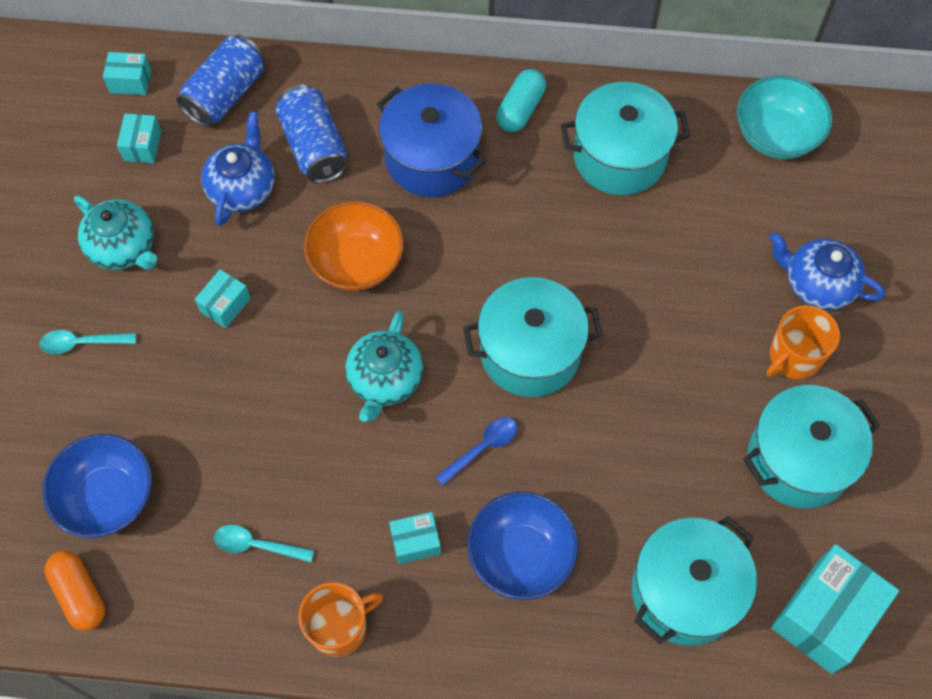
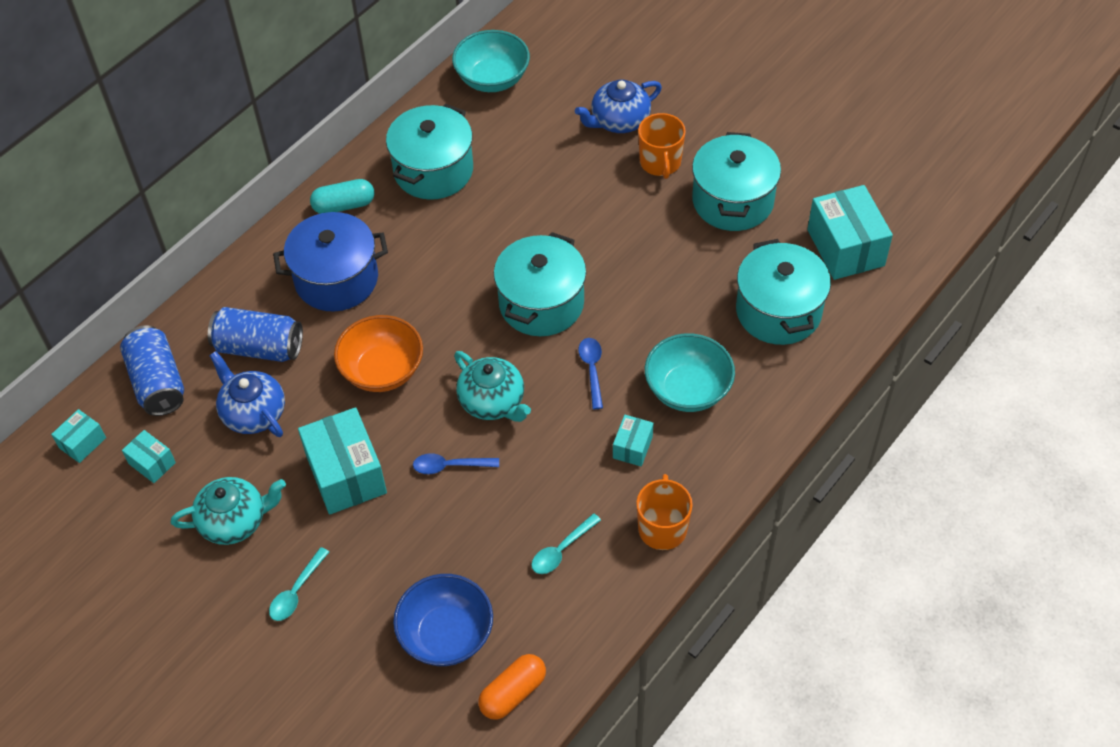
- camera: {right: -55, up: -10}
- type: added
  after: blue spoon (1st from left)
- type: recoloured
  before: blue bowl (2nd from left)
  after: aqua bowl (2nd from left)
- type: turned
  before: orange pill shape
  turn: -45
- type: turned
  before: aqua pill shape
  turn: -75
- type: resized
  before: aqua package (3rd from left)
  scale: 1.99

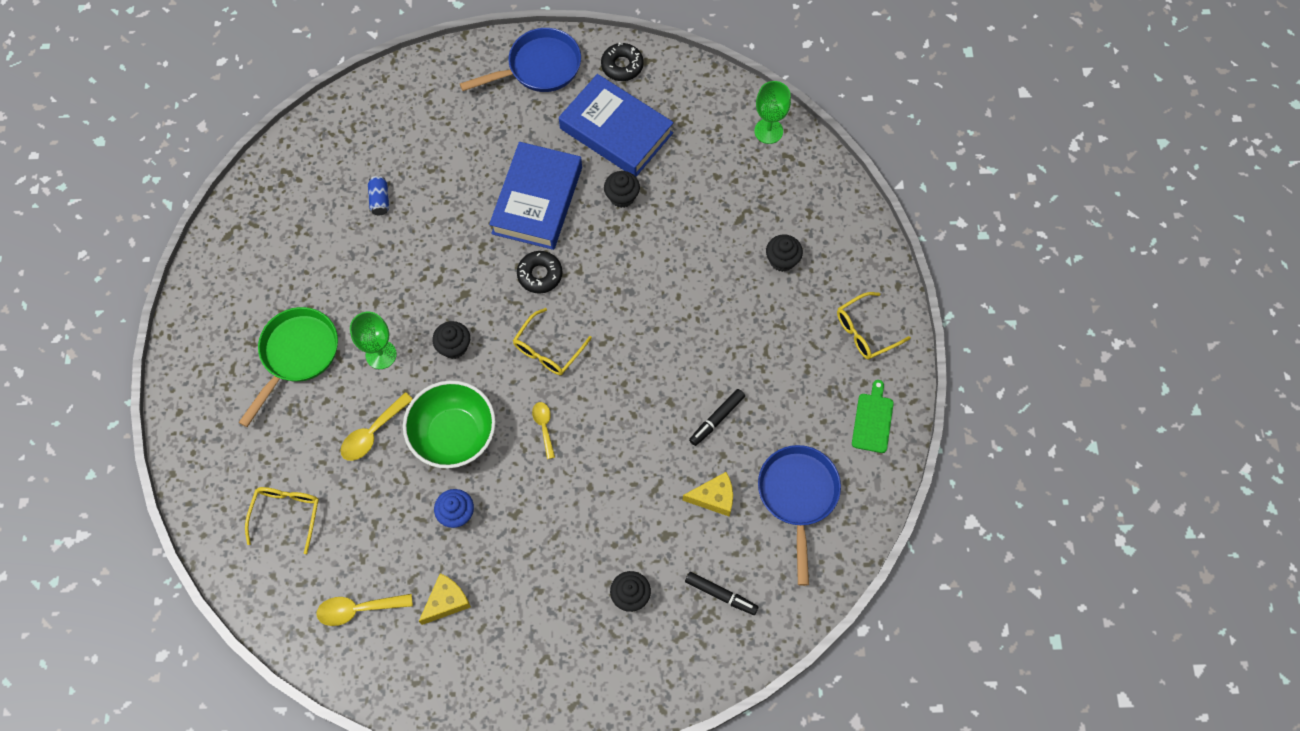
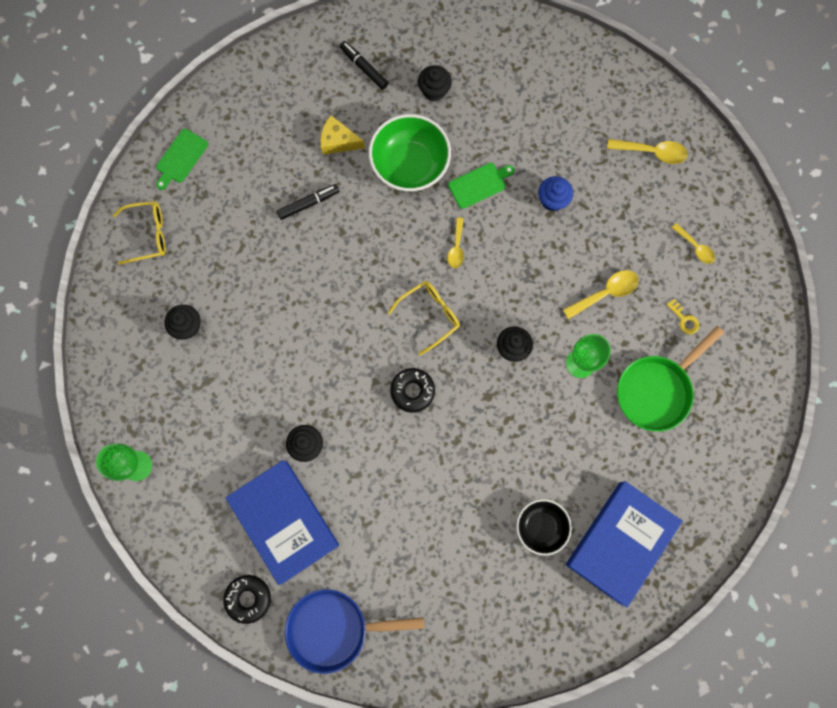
- camera: {right: -160, up: 10}
- type: removed
  before: golden cheese (1st from left)
- type: removed
  before: blue skillet (2nd from left)
- type: added
  after: green bread board (2nd from left)
- type: added
  after: golden key
- type: moved
  before: green bowl
- type: moved
  before: blue hardback (1st from left in the first image)
  after: blue hardback (2nd from left)
- type: replaced
  before: golden glasses (1st from left)
  after: golden spoon (4th from left)
- type: replaced
  before: blue can
  after: black bowl

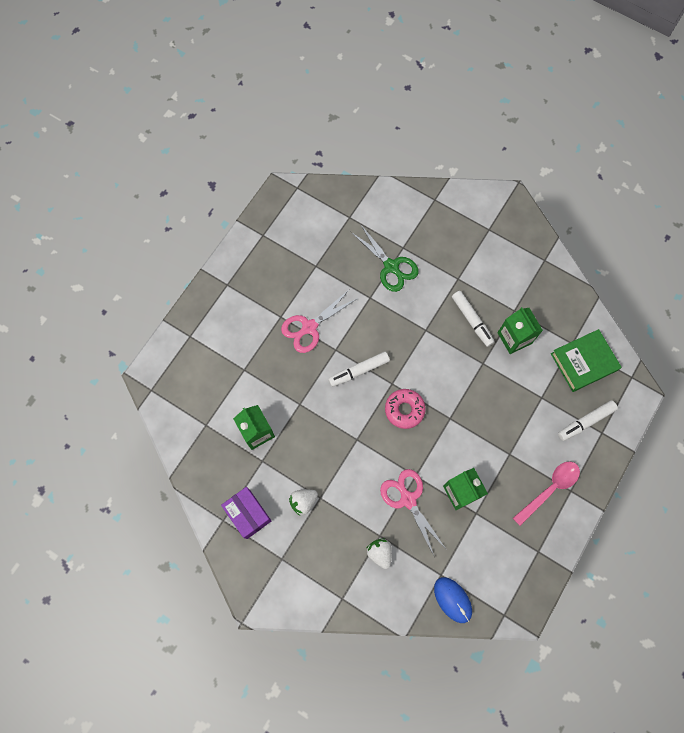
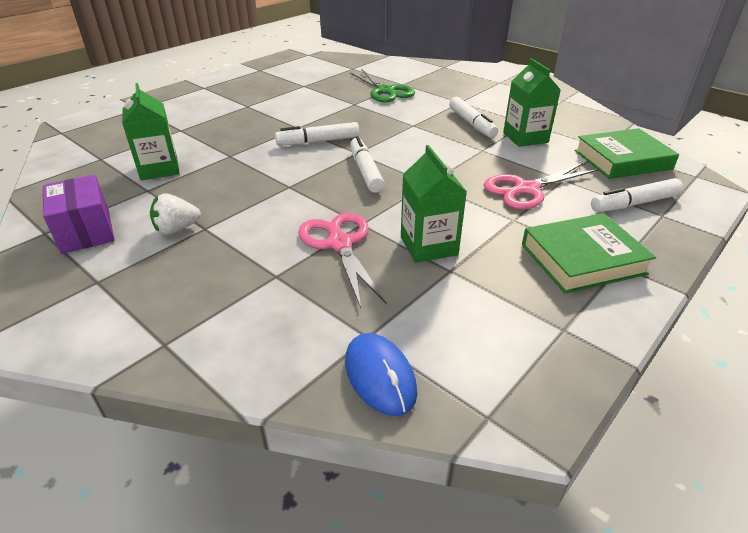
- camera: {right: 10, up: -35}
- type: removed
  before: pure white berry (2nd from left)
- type: moved
  before: rose-pink pair of scissors (1st from left in the first image)
  after: rose-pink pair of scissors (2nd from left)
- type: replaced
  before: rose-pink glazed donut
  after: pure white marker (2nd from left)
- type: replaced
  before: rose-pink spoon
  after: green hardback (1st from left)

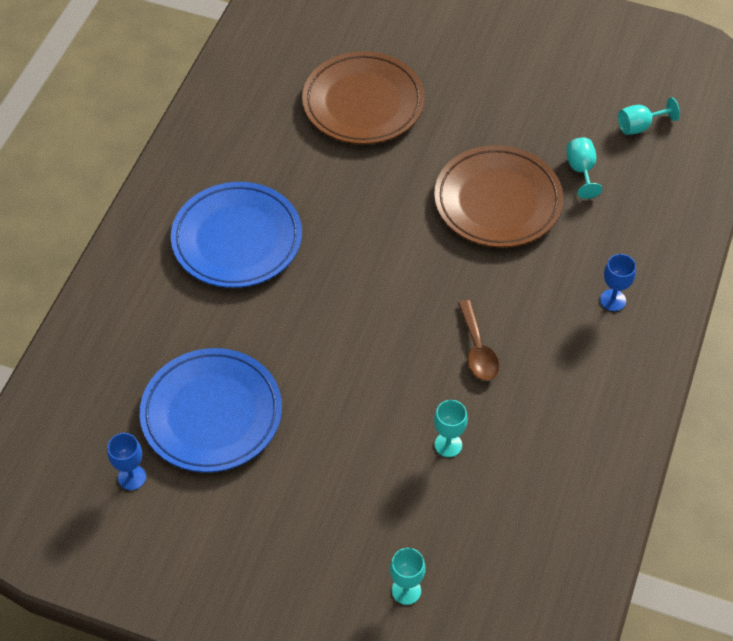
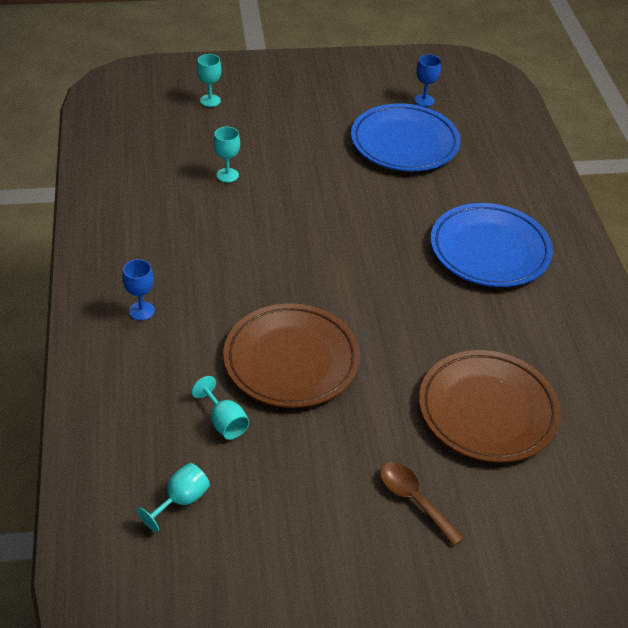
- camera: {right: 150, up: -10}
- type: moved
  before: russet spoon

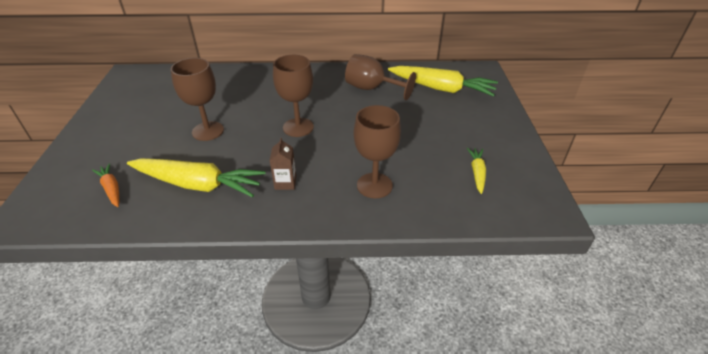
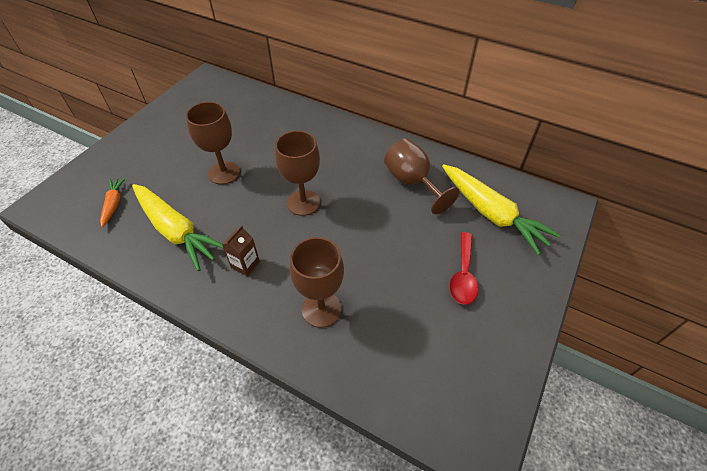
- camera: {right: 30, up: 10}
- type: removed
  before: golden toy carrot (3rd from left)
- type: added
  after: scarlet spoon

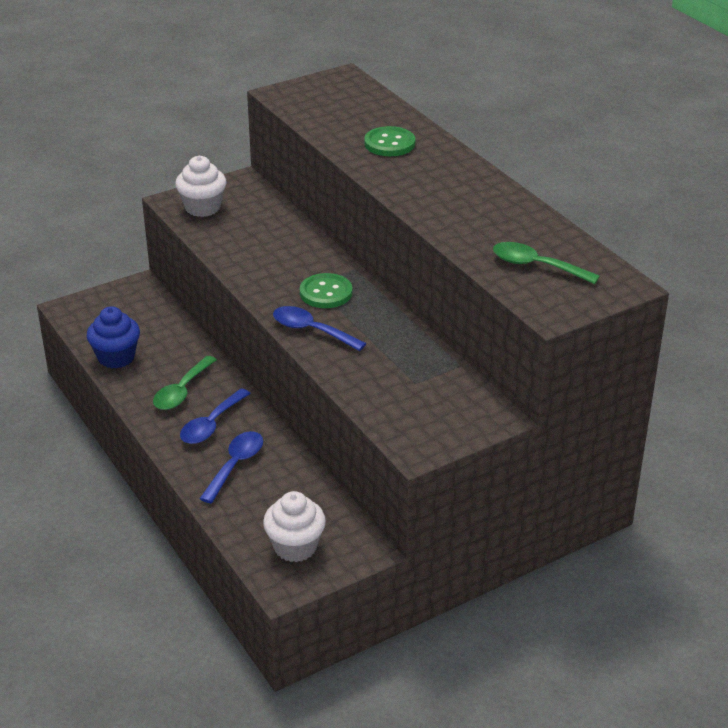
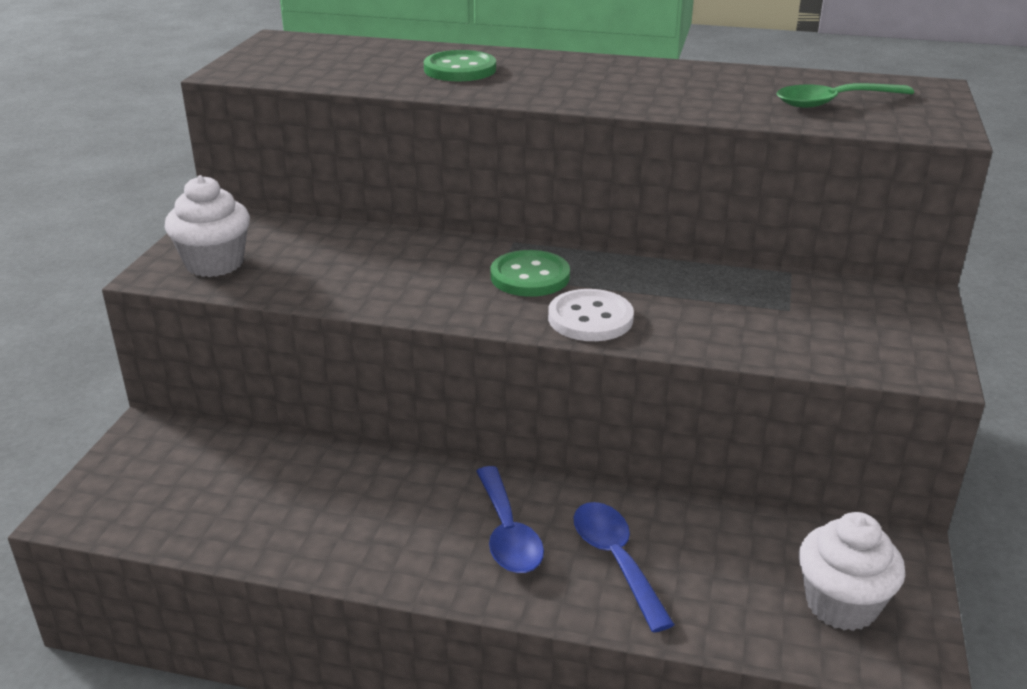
- camera: {right: -45, up: -5}
- type: removed
  before: blue muffin
- type: removed
  before: green spoon (1st from left)
- type: replaced
  before: blue spoon (3rd from left)
  after: pure white shirt button

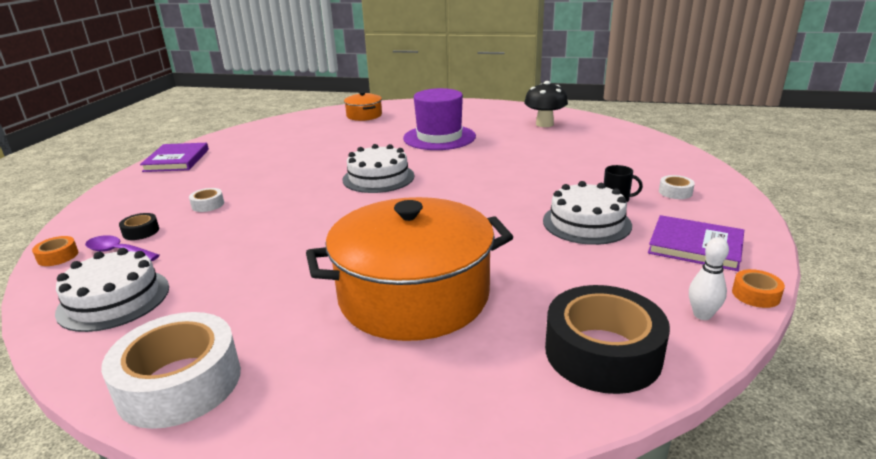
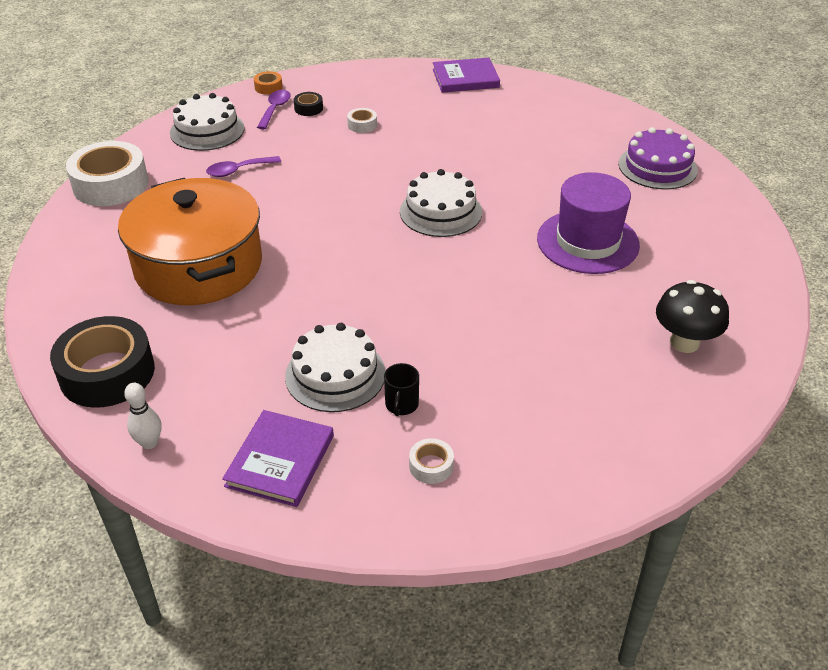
- camera: {right: 80, up: 15}
- type: removed
  before: orange sticky tape (2nd from left)
- type: added
  after: violet spoon (1st from left)
- type: replaced
  before: orange pot (1st from left)
  after: violet layer cake

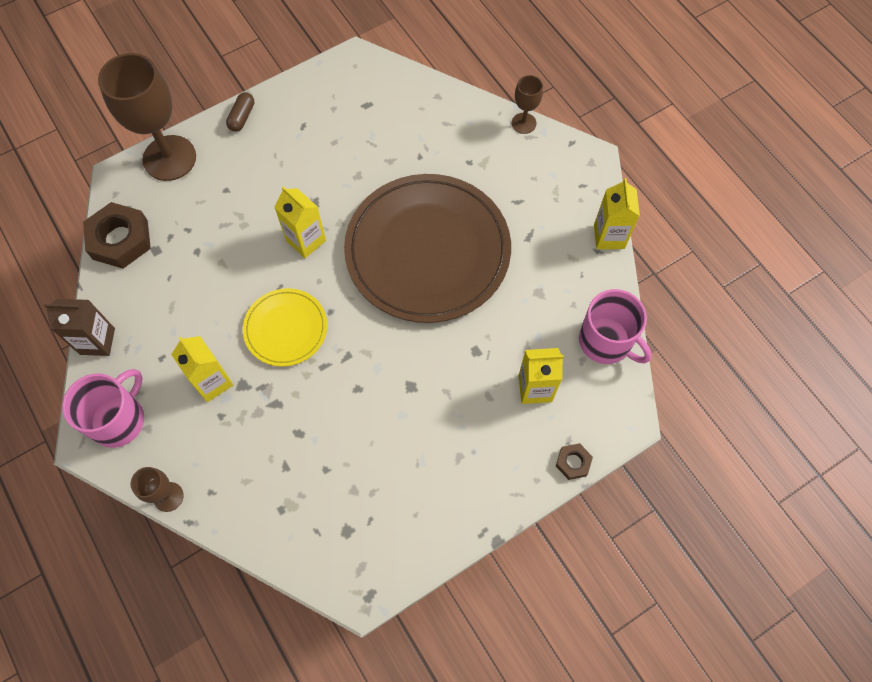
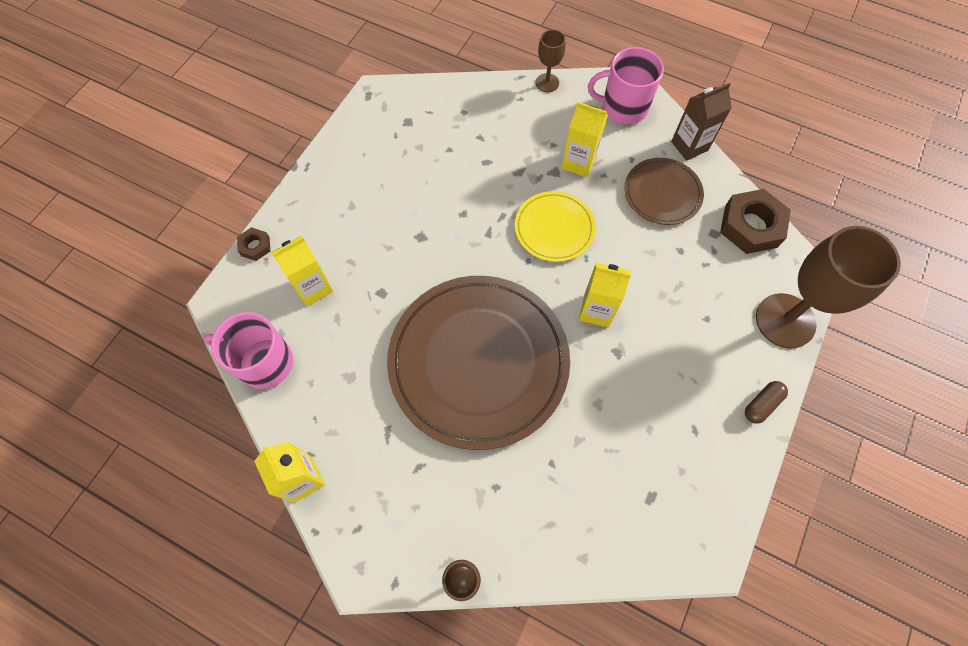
- camera: {right: 150, up: 0}
- type: added
  after: russet dinner plate (2nd from left)
- type: turned
  before: rose-pink tea mug (1st from left in the first image)
  turn: 90
- type: turned
  before: russet pill shape
  turn: 60

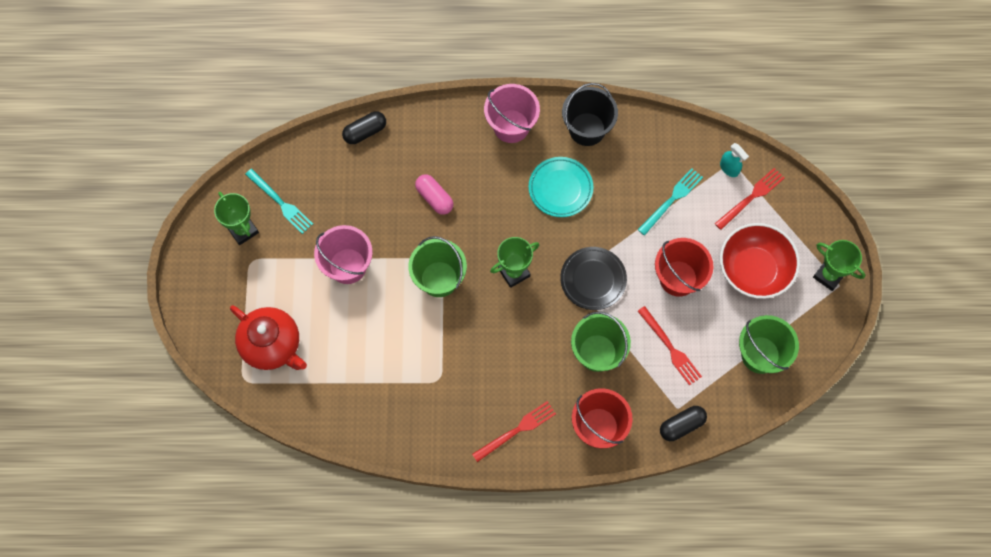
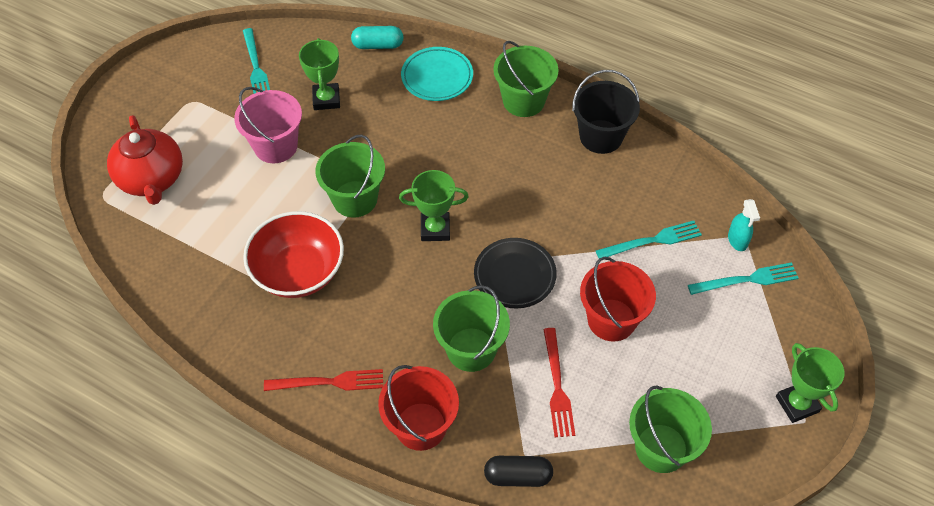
- camera: {right: 30, up: -15}
- type: removed
  before: rose-pink pill shape
- type: moved
  before: green trophy (1st from left)
- type: moved
  before: aqua dinner plate
- type: moved
  before: scarlet bowl
- type: recoloured
  before: black pill shape (1st from left)
  after: aqua pill shape
- type: recoloured
  before: rose-pink pail (2nd from left)
  after: green pail (3rd from left)
- type: recoloured
  before: scarlet dinner fork (3rd from left)
  after: aqua dinner fork (3rd from left)

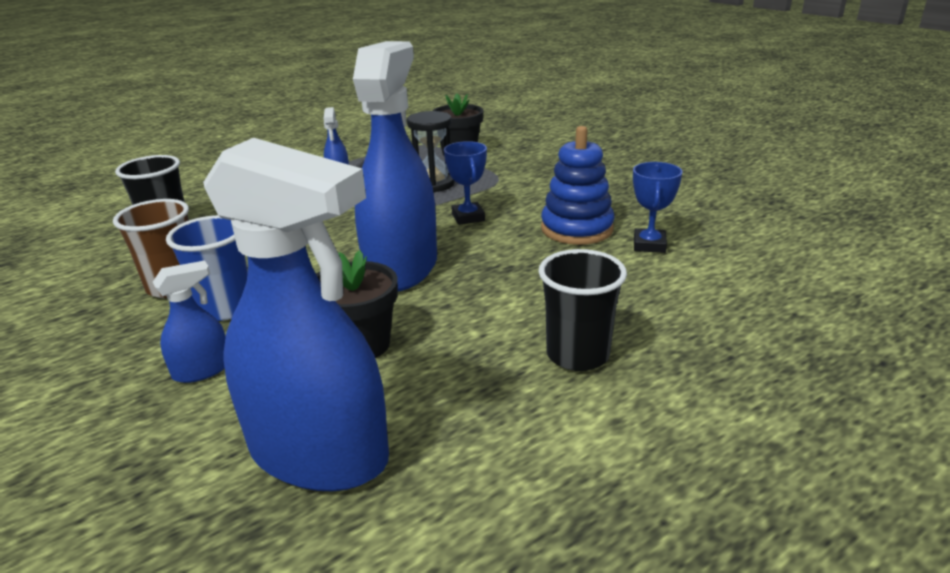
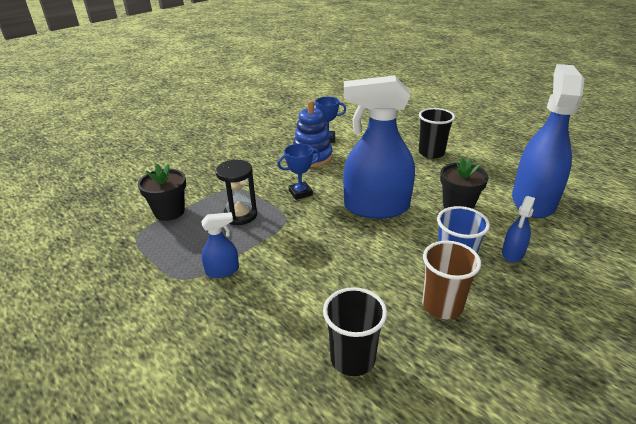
- camera: {right: -100, up: 5}
- type: turned
  before: blue spray bottle (1st from left in the first image)
  turn: -105

